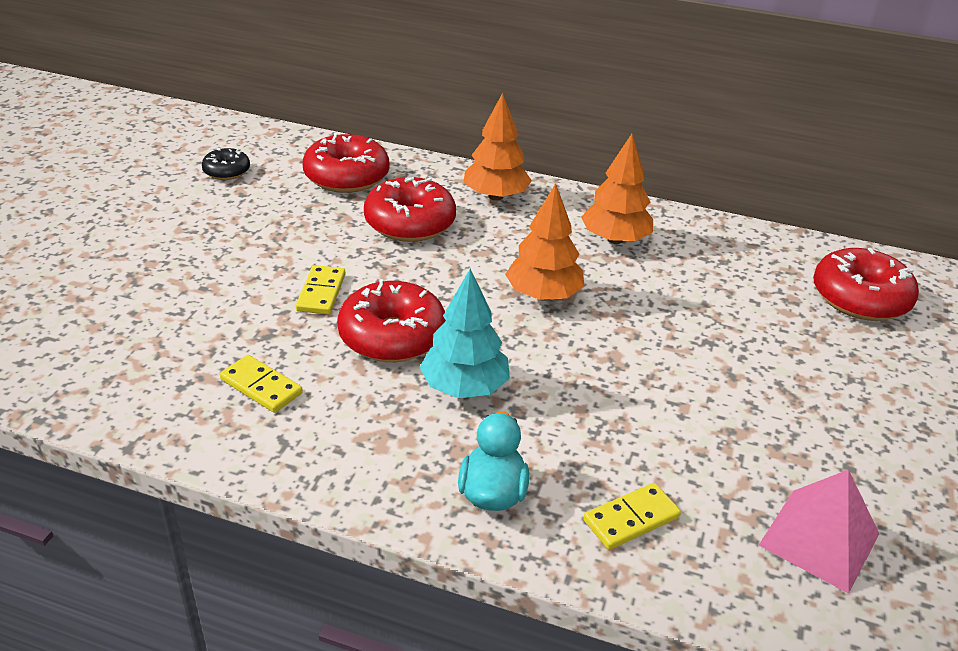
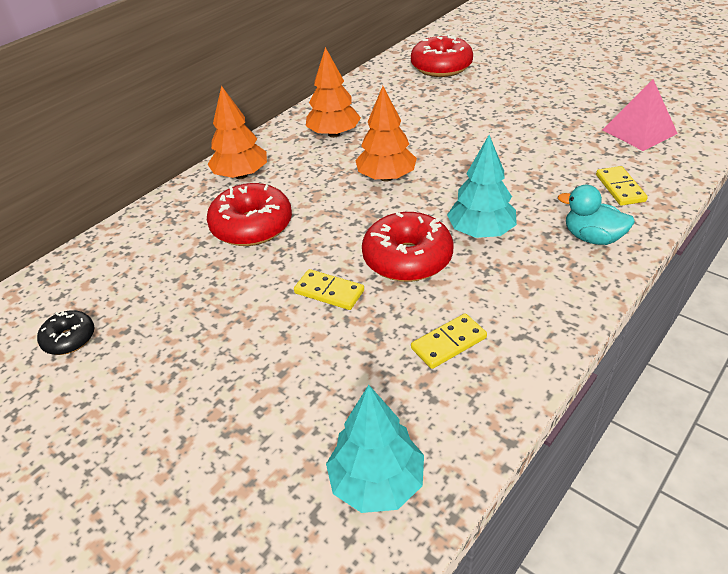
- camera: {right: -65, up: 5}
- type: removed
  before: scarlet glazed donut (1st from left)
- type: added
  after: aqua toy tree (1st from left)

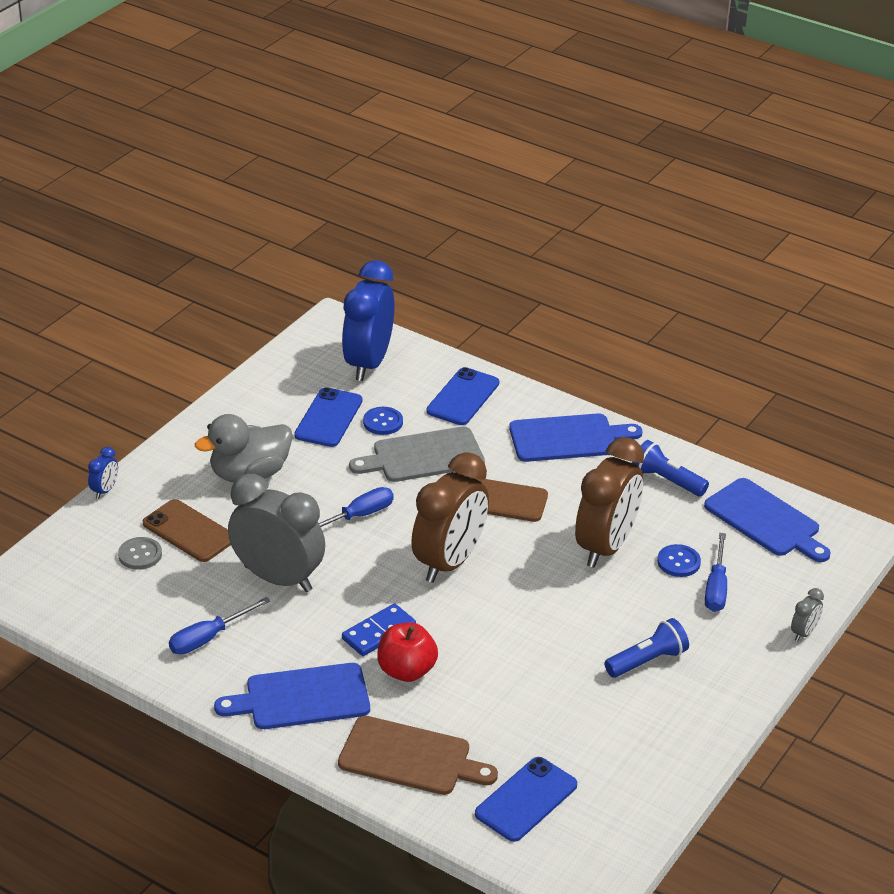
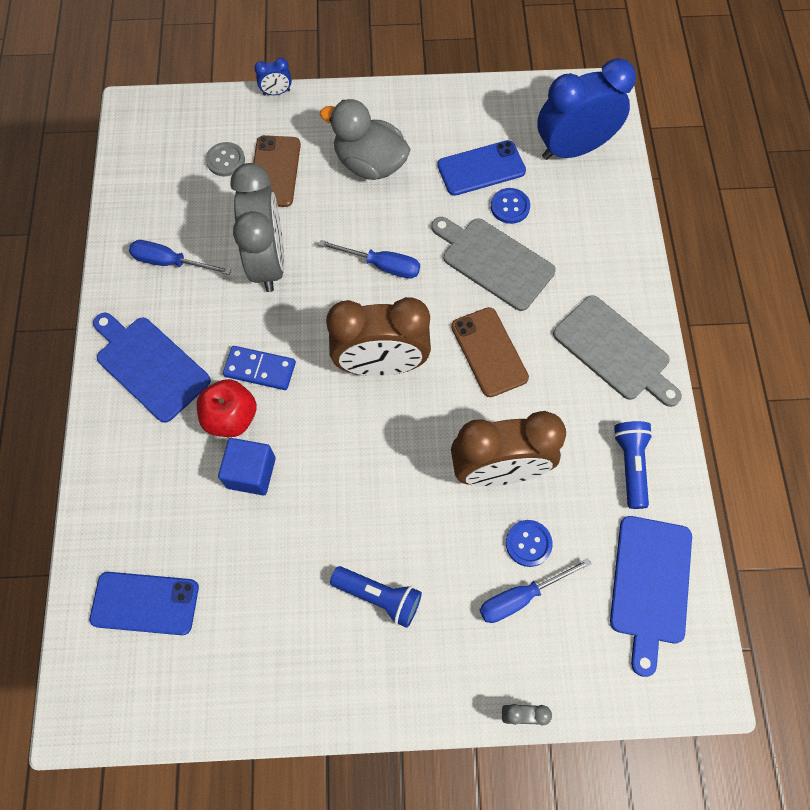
- camera: {right: 55, up: 30}
- type: removed
  before: russet bread board
- type: removed
  before: blue mobile phone (2nd from left)
- type: added
  after: blue block
- type: recoloured
  before: blue bread board (2nd from left)
  after: gray bread board (2nd from left)

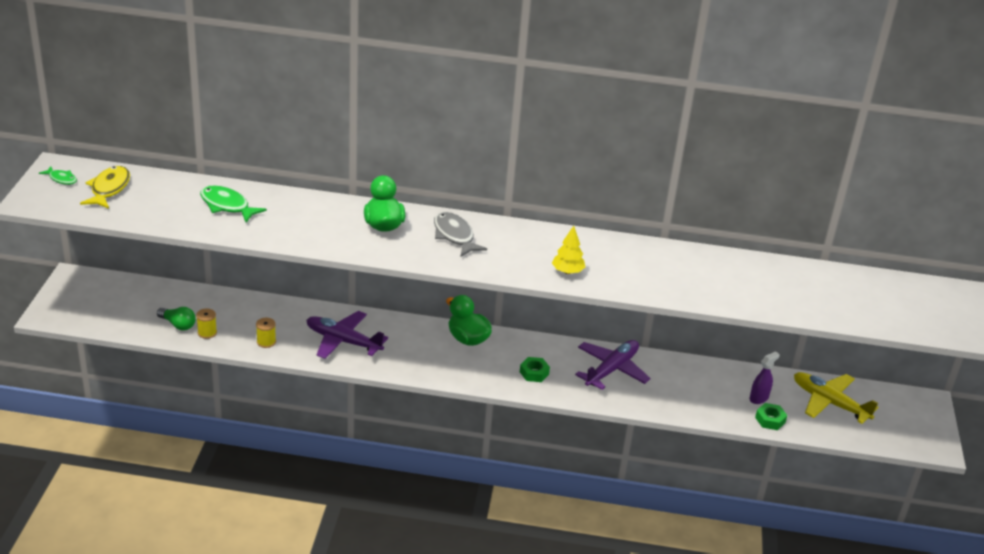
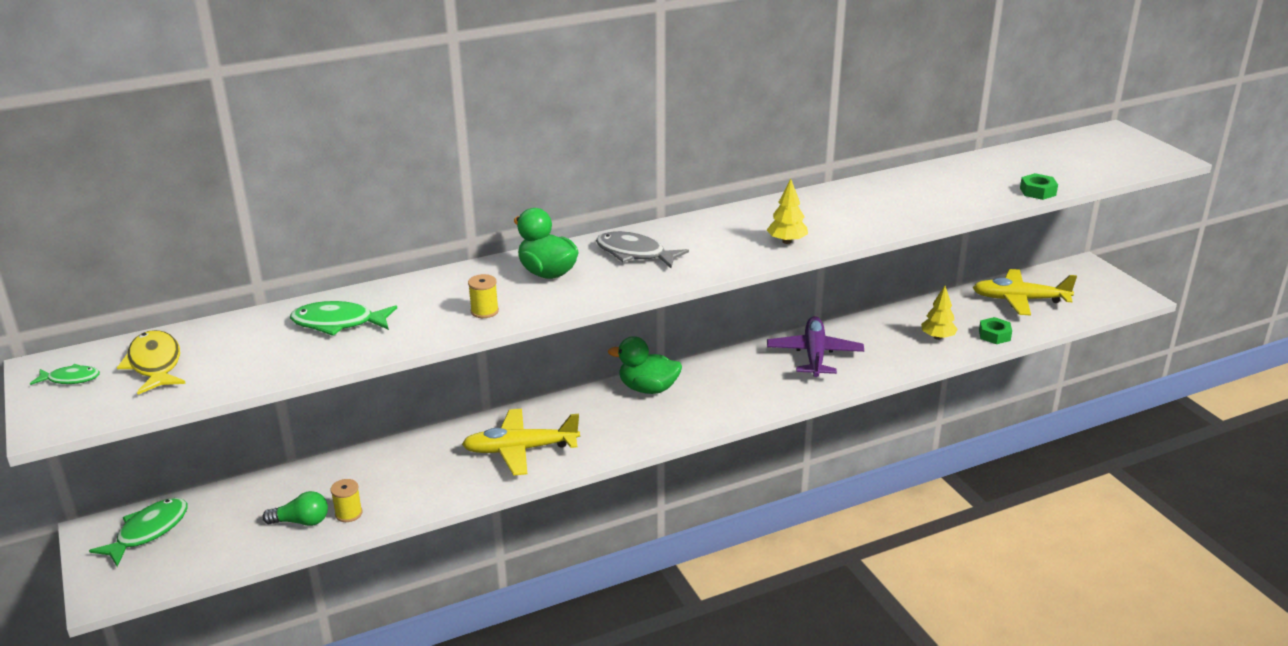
- camera: {right: -30, up: -5}
- type: removed
  before: violet spray bottle
- type: added
  after: green fish (2nd from left)
- type: added
  after: golden toy tree (2nd from left)
- type: moved
  before: golden reel of thread (2nd from left)
- type: moved
  before: green hex nut (1st from left in the first image)
  after: green hex nut (2nd from left)
- type: recoloured
  before: violet aeroplane (1st from left)
  after: golden aeroplane (1st from left)

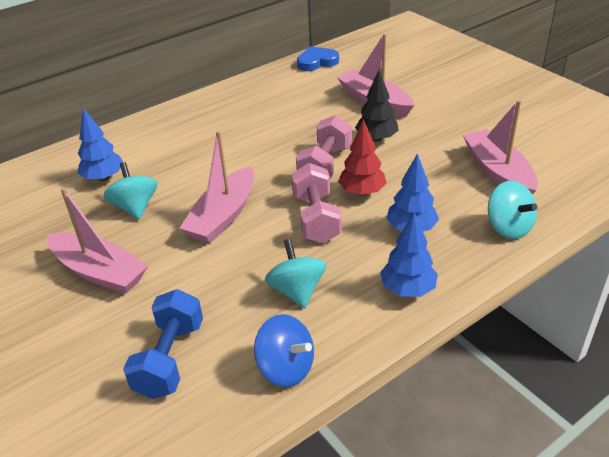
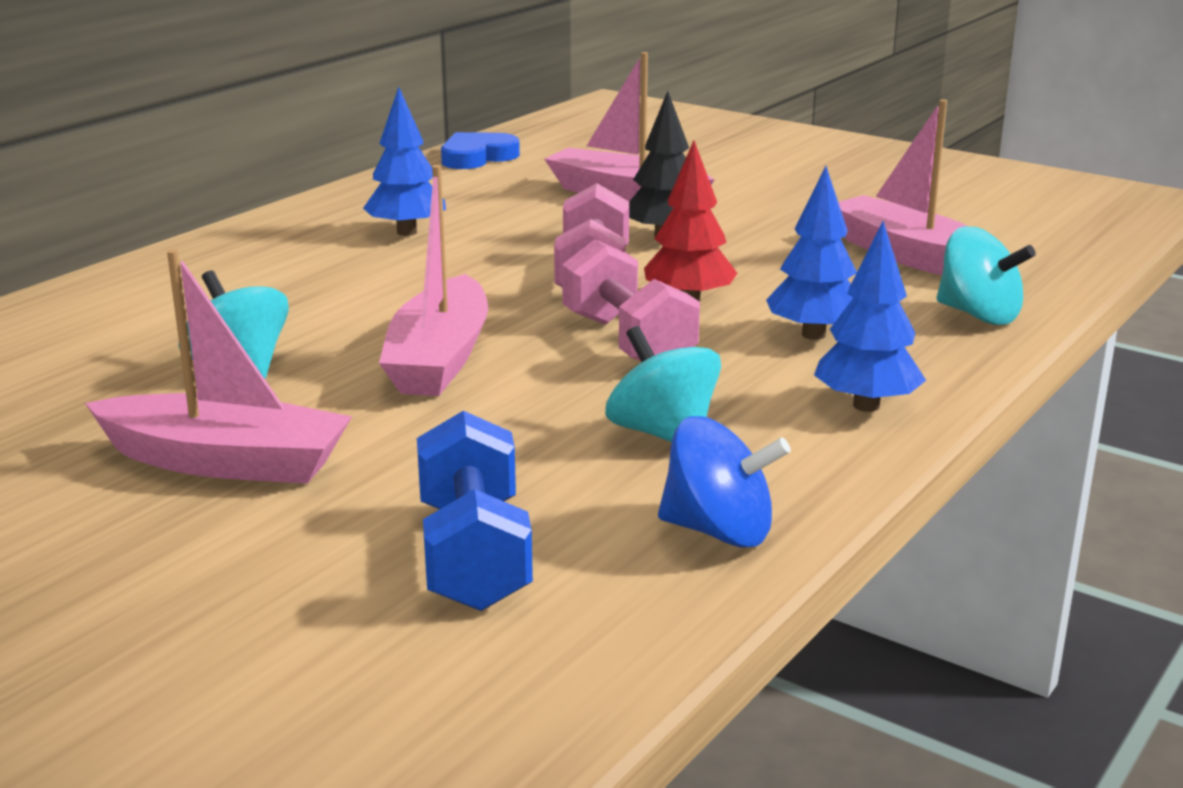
- camera: {right: -20, up: -15}
- type: moved
  before: blue toy tree (1st from left)

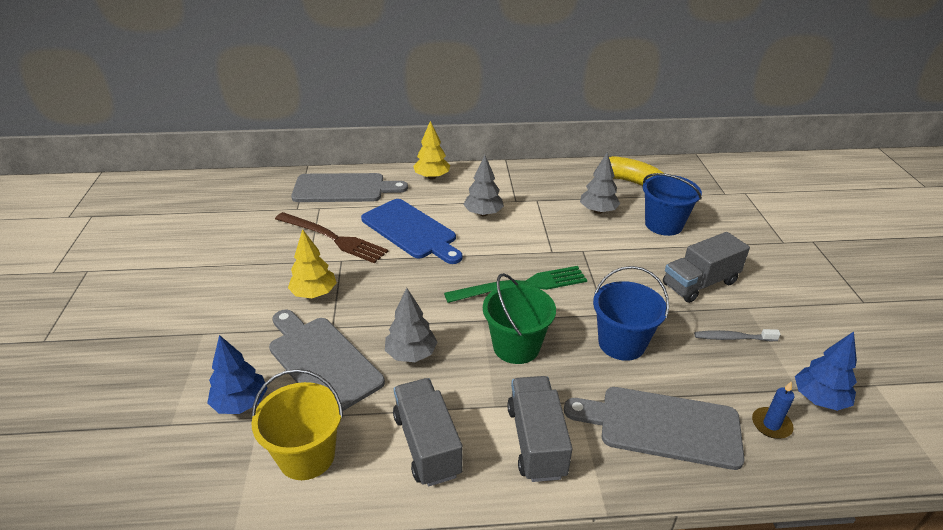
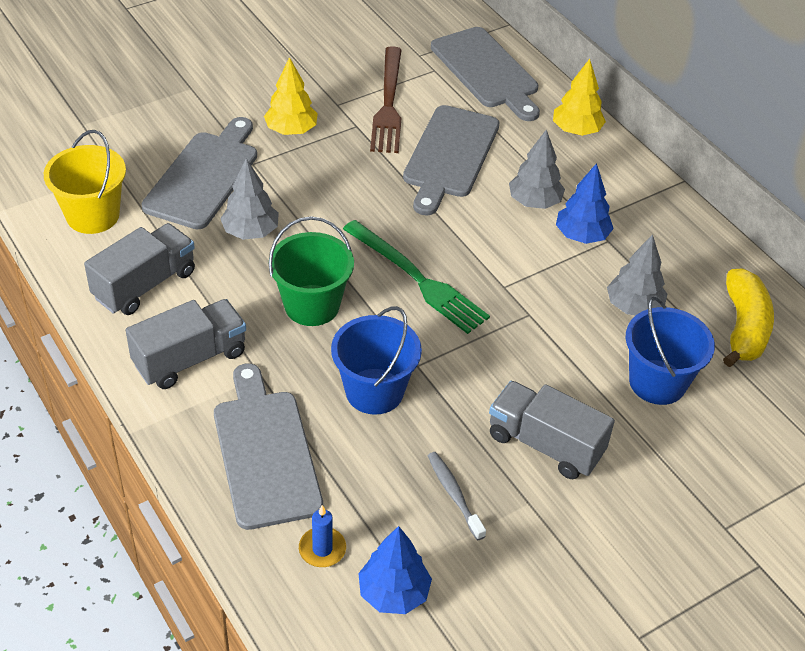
- camera: {right: 60, up: 10}
- type: moved
  before: blue toy tree (1st from left in the first image)
  after: blue toy tree (2nd from left)
- type: recoloured
  before: blue bread board
  after: gray bread board (3rd from left)

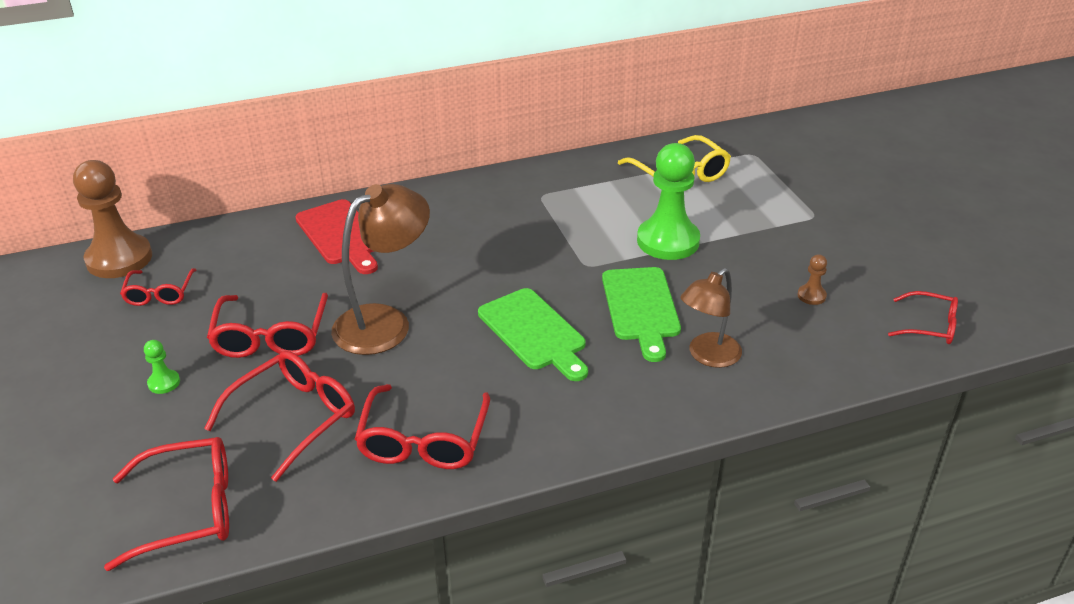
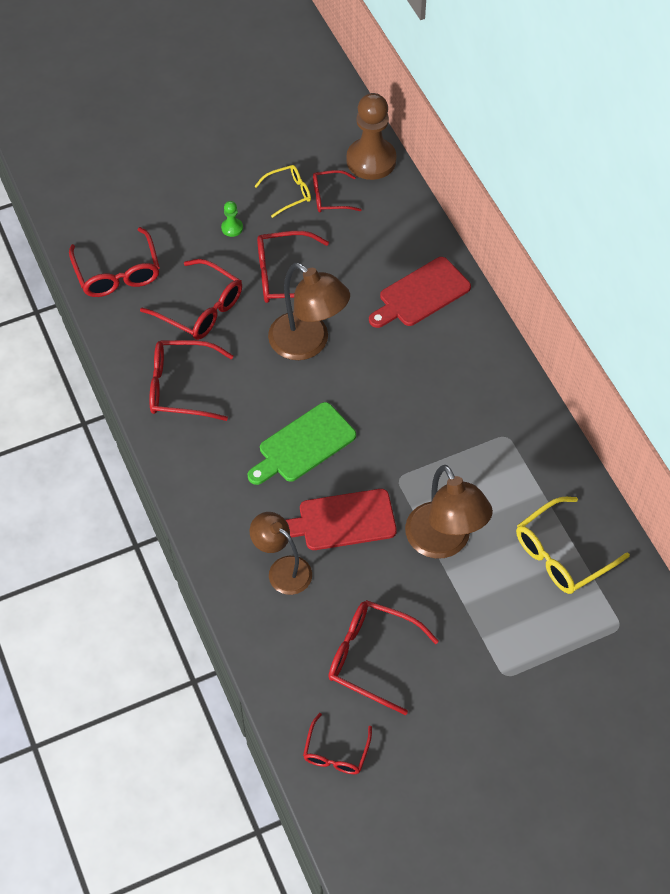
- camera: {right: 85, up: 20}
- type: added
  after: golden glasses (1st from left)
- type: replaced
  before: green game pawn (2nd from left)
  after: russet lamp (3rd from left)
- type: replaced
  before: russet game pawn (2nd from left)
  after: scarlet glasses (7th from left)
- type: recoloured
  before: green bread board (2nd from left)
  after: scarlet bread board (1st from left)

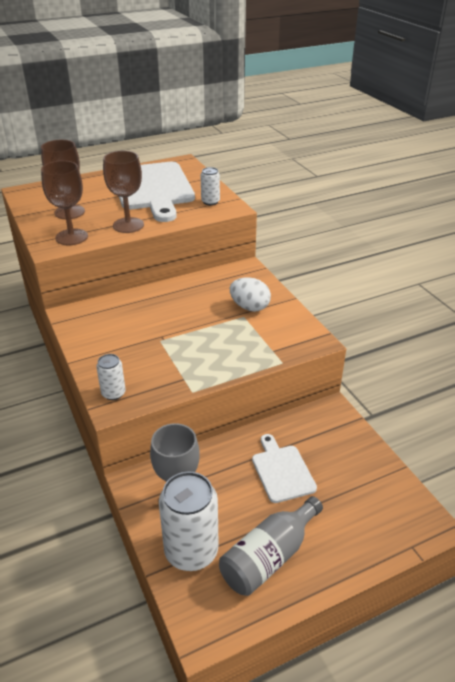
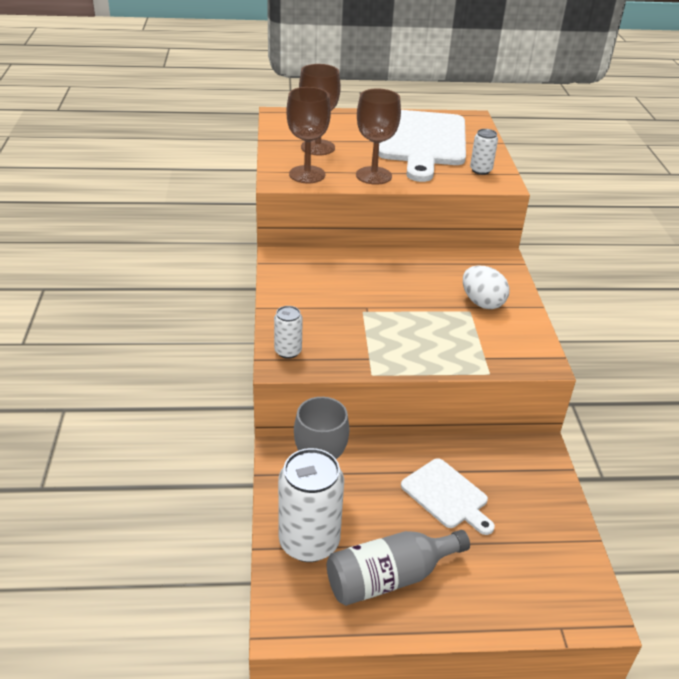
- camera: {right: 20, up: 0}
- type: turned
  before: pure white bread board (2nd from left)
  turn: 135

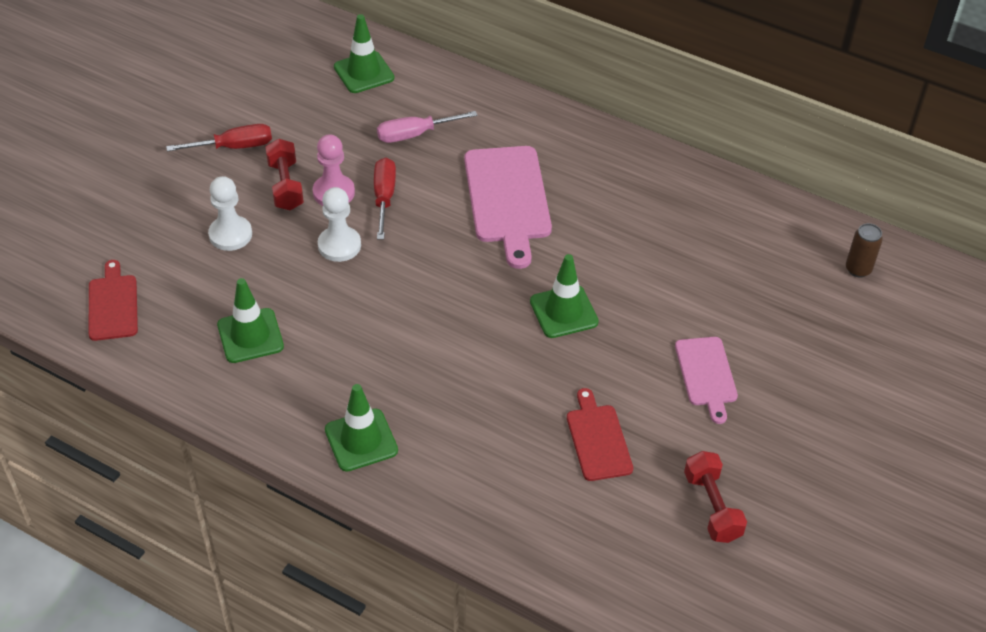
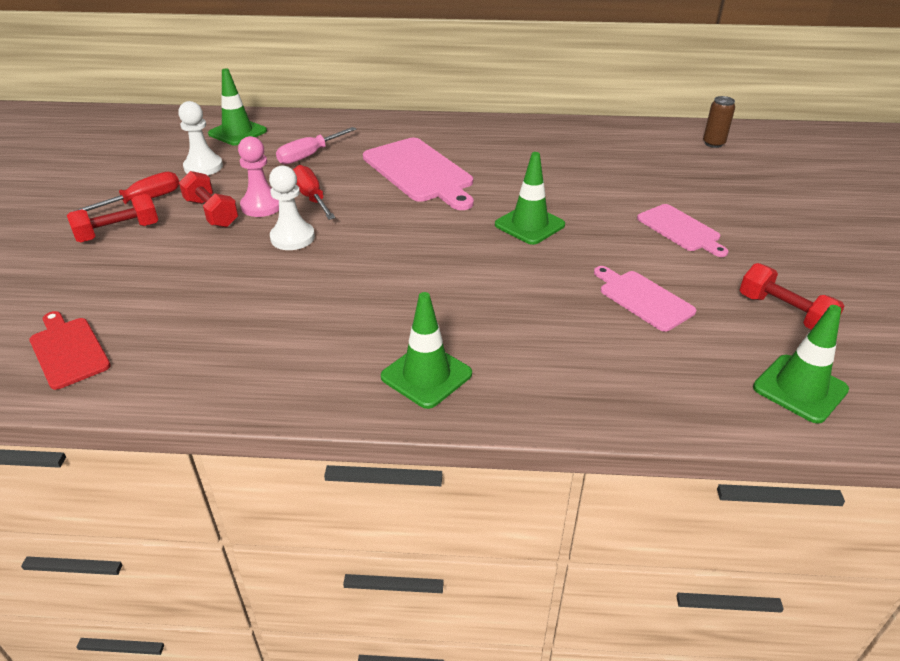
- camera: {right: -25, up: -10}
- type: added
  after: scarlet dumbbell (1st from left)
- type: moved
  before: pure white game pawn (1st from left)
- type: moved
  before: green traffic cone (1st from left in the first image)
  after: green traffic cone (4th from left)
- type: recoloured
  before: scarlet bread board (2nd from left)
  after: rose-pink bread board (2nd from left)

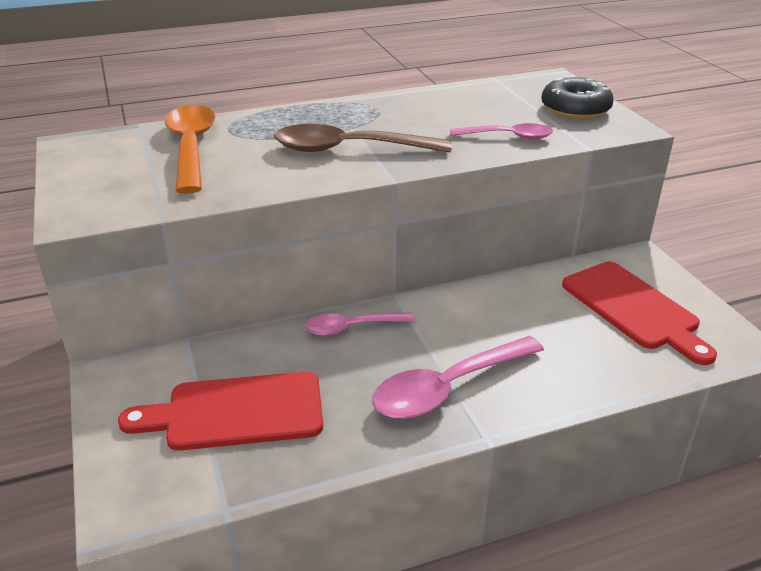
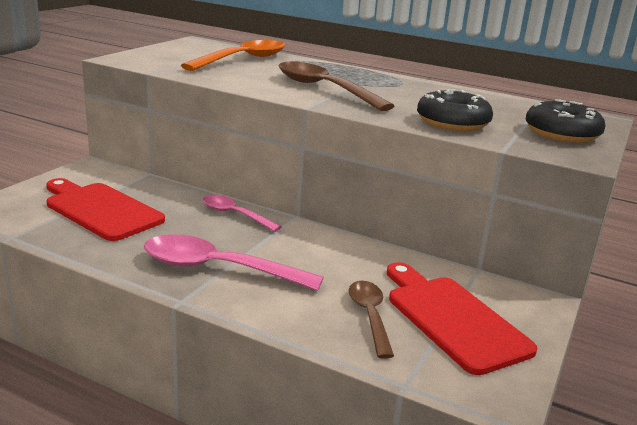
- camera: {right: 45, up: -10}
- type: added
  after: russet spoon (2nd from left)
- type: replaced
  before: rose-pink spoon (3rd from left)
  after: black glazed donut (1st from left)
- type: turned
  before: scarlet bread board (2nd from left)
  turn: 135

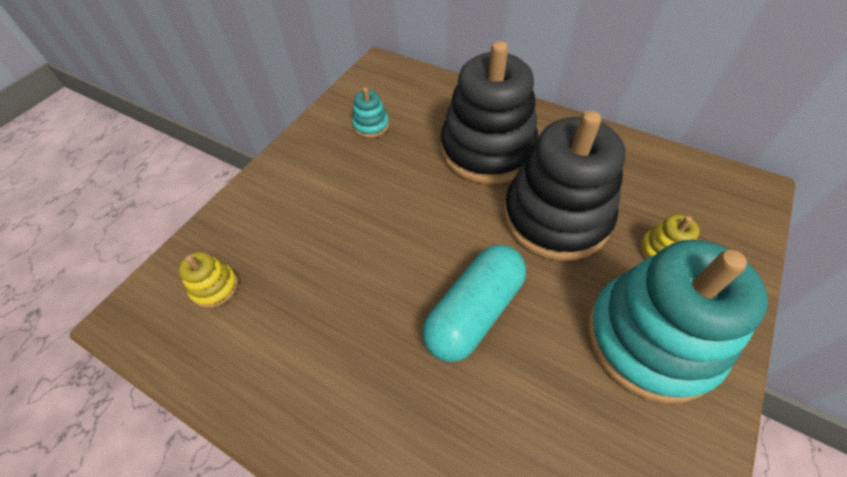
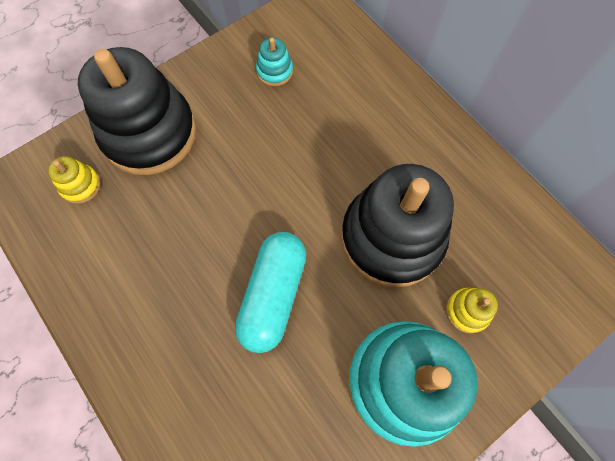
- camera: {right: 20, up: 15}
- type: moved
  before: black stacking toy (1st from left)
- type: turned
  before: aqua pill shape
  turn: -45

